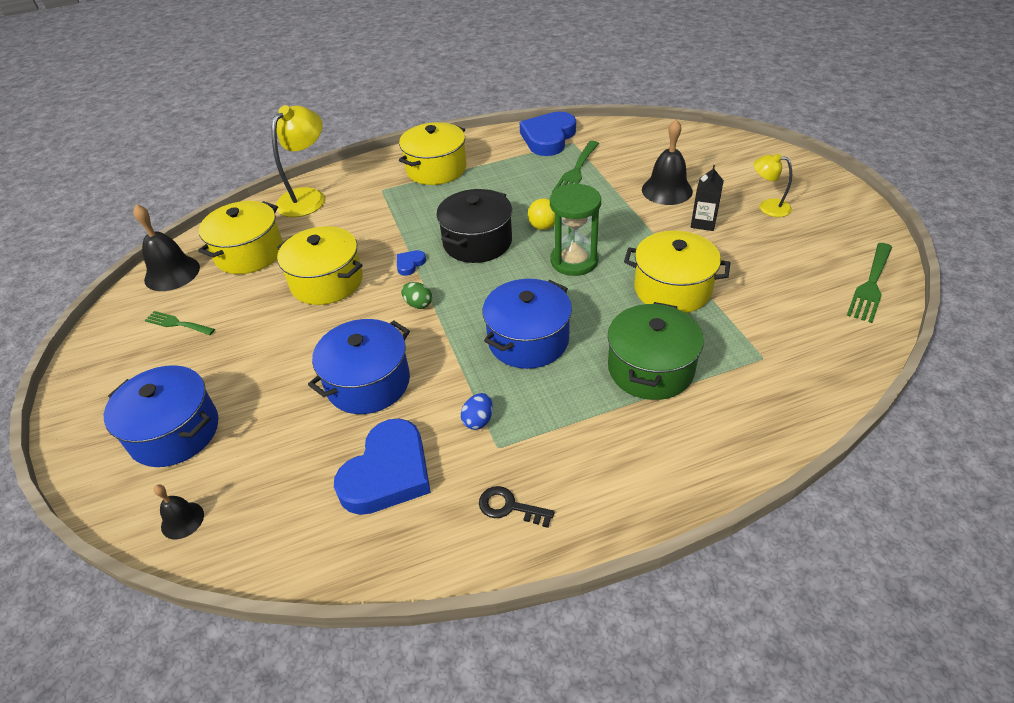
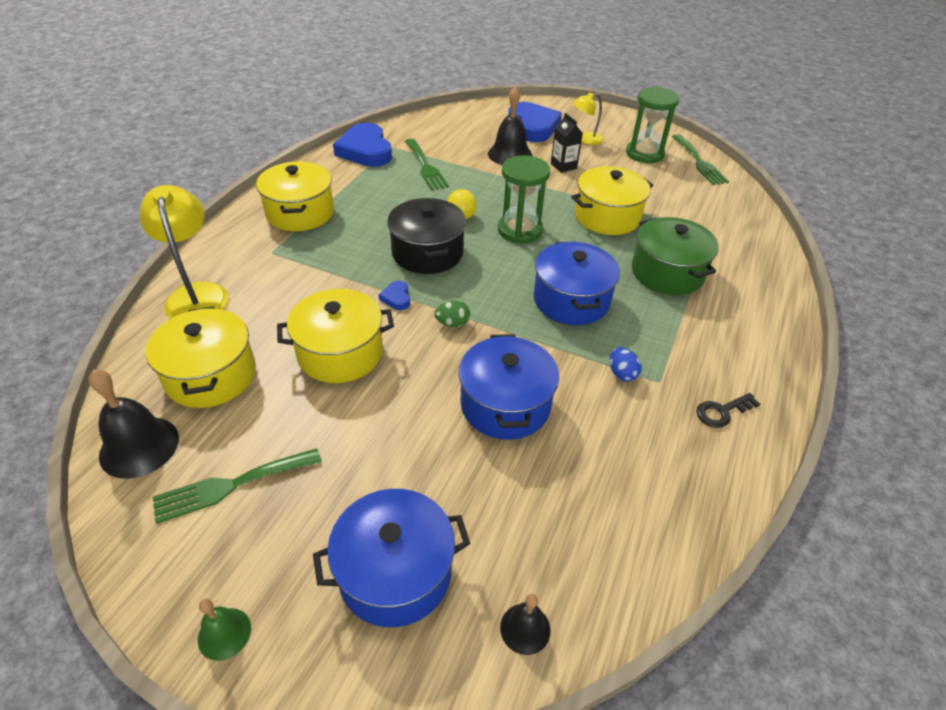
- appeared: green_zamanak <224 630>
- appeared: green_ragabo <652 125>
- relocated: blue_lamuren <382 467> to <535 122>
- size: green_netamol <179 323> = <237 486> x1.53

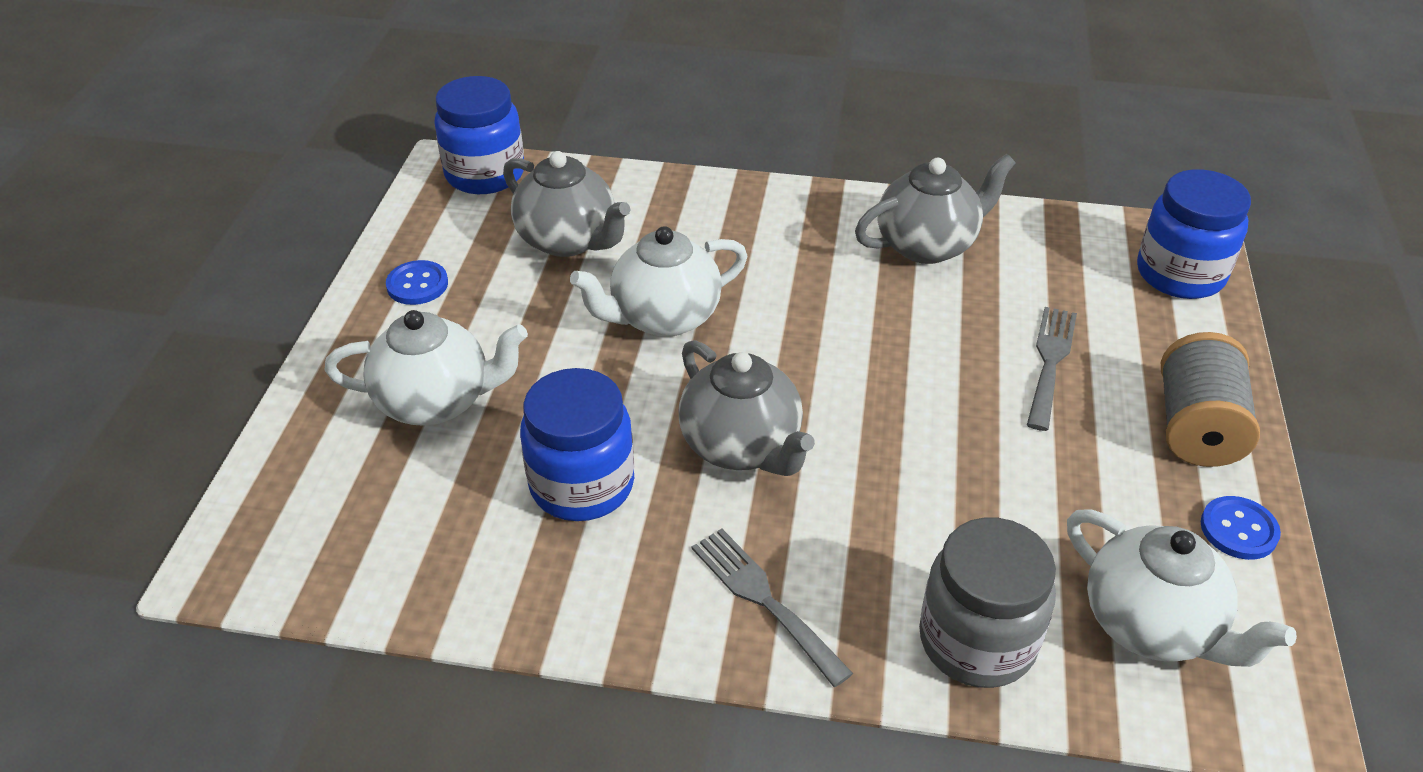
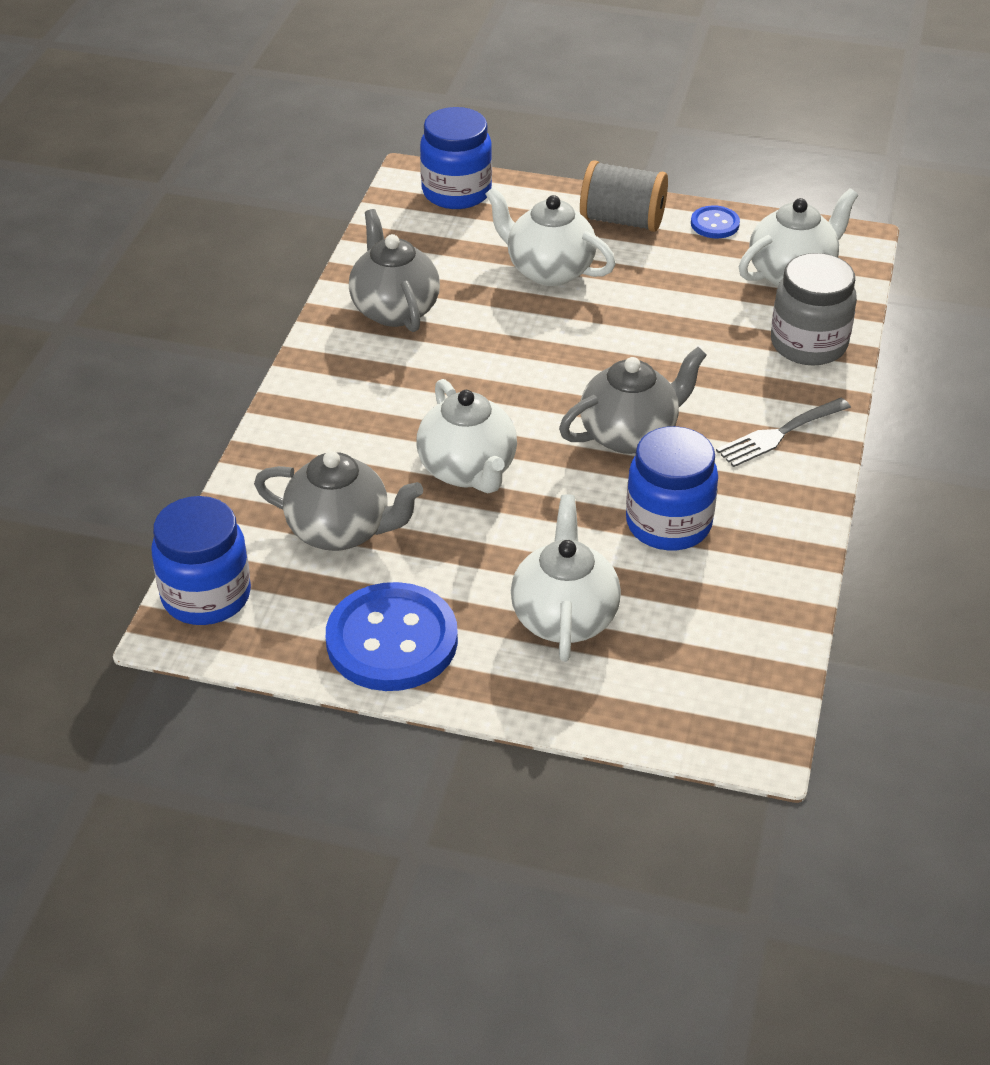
- exchanged: grey_netamol <1052 369> to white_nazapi <550 236>
- spun: grey_nazapi <567 204> = <338 501> 60 degrees clockwise
- size: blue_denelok <417 282> = <392 636> x2.10

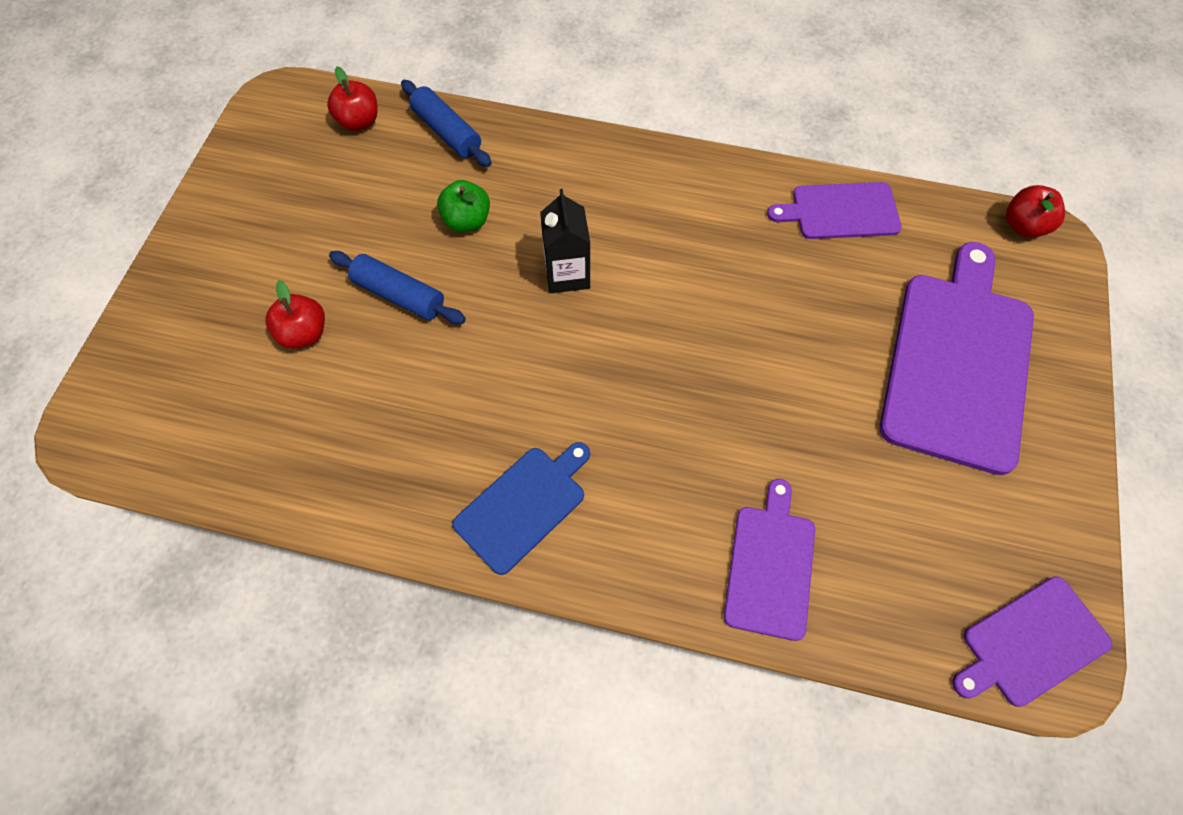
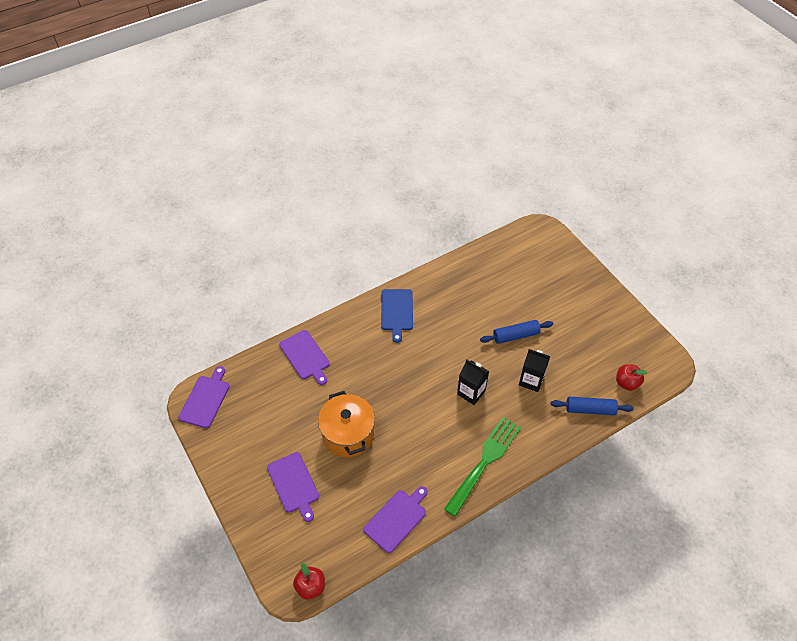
- missing: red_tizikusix <295 314>
- appeared: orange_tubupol <346 424>
- appeared: green_netamol <482 467>
- exchanged: green_tizikusix <463 206> to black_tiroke <534 370>
- size: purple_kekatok <957 358> = <293 487> x0.55

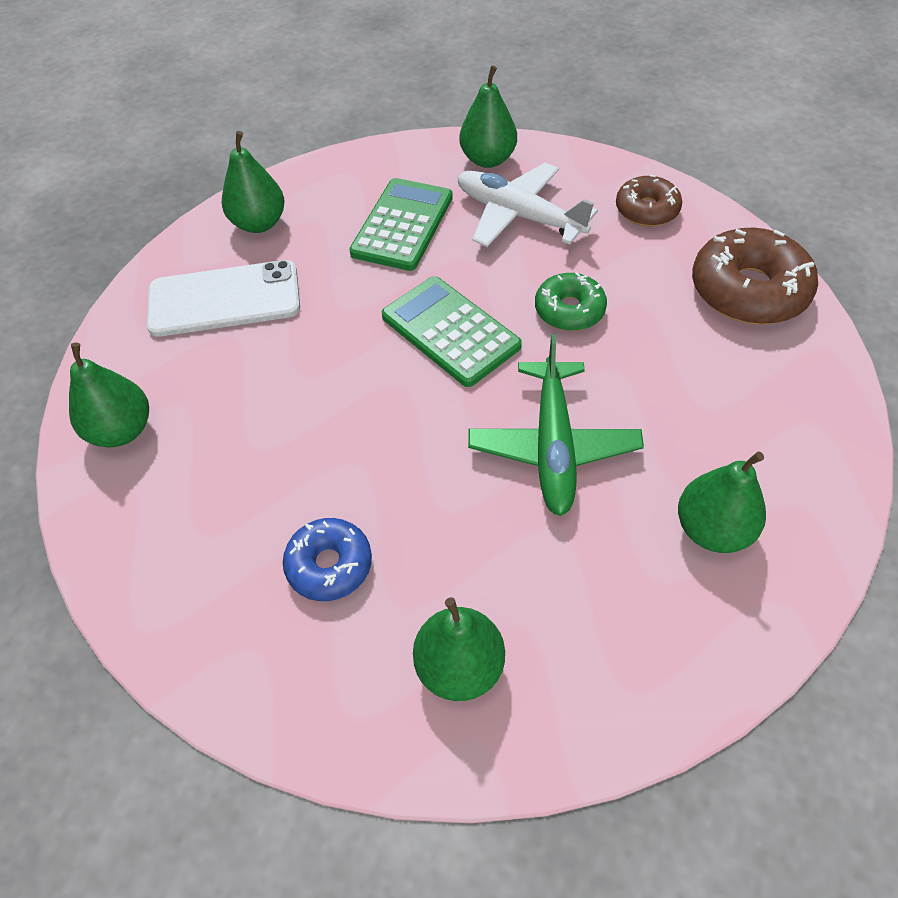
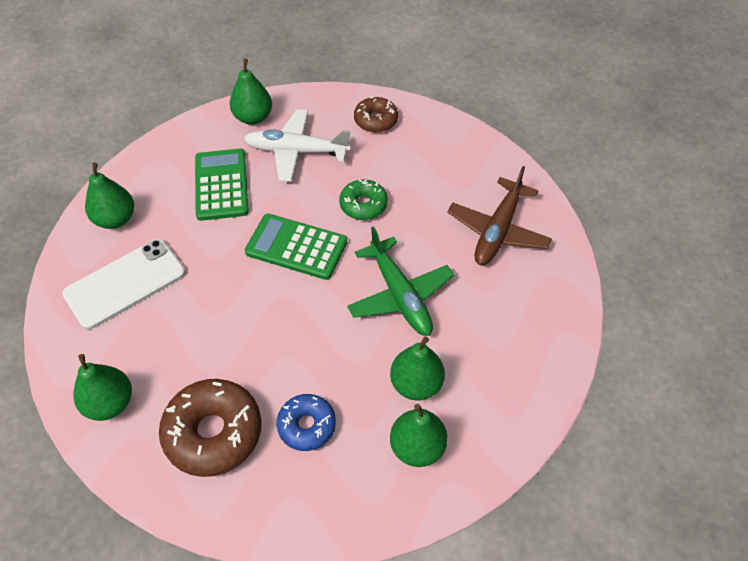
- appeared: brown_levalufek <499 215>
- relocated: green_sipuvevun <722 502> to <417 369>
- relocated: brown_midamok <755 276> to <210 428>

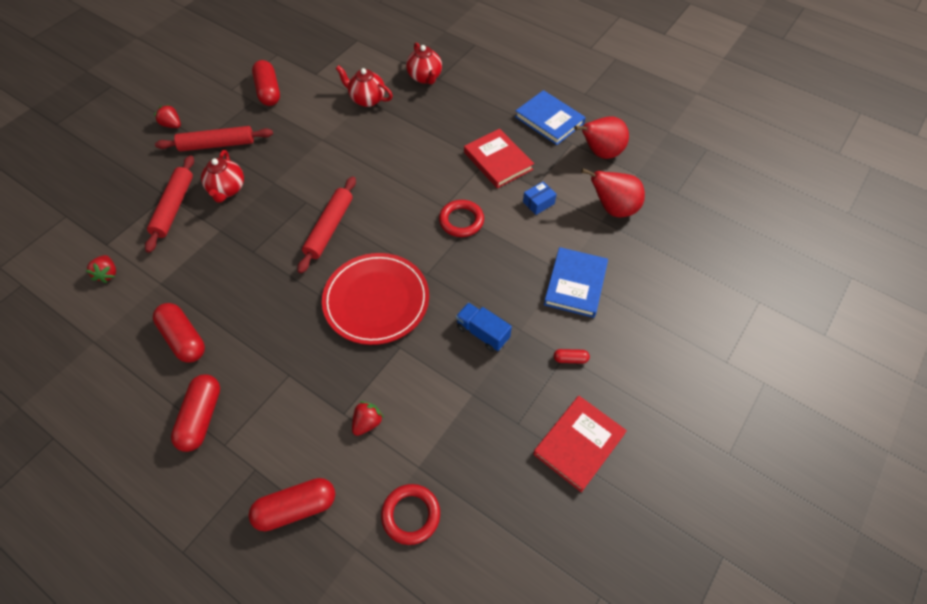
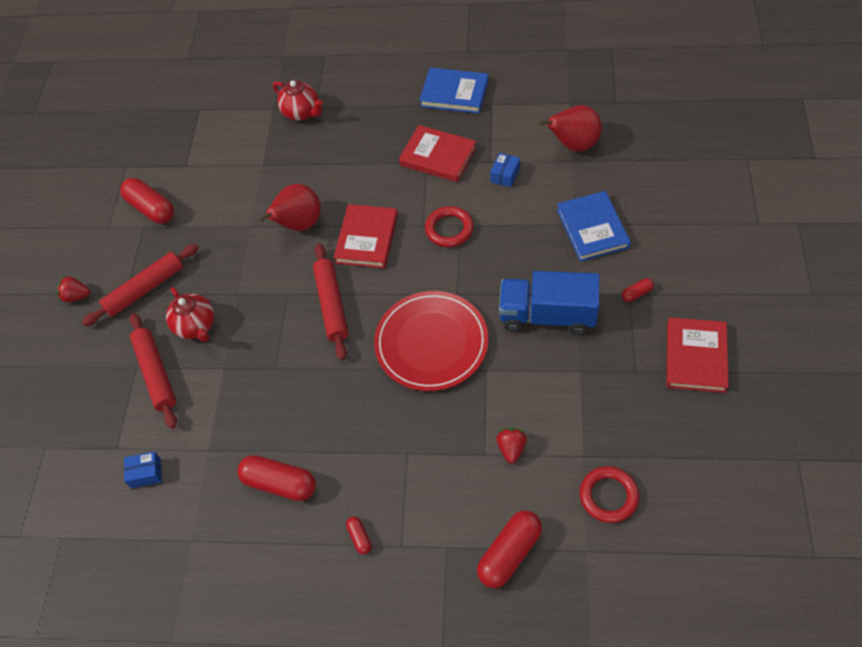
- missing: red_nazapi <364 86>
- appeared: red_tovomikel <366 236>
- relocated: red_sipuvevun <601 137> to <289 207>
- exchanged: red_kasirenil <101 269> to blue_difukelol <143 469>
- size: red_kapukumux <195 413> = <359 535> x0.48
- size: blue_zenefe <484 327> = <549 303> x1.72

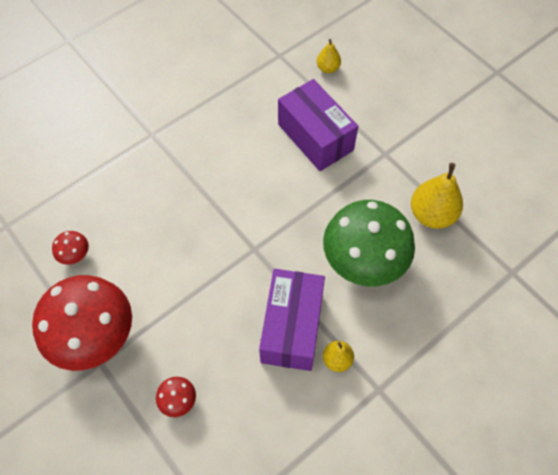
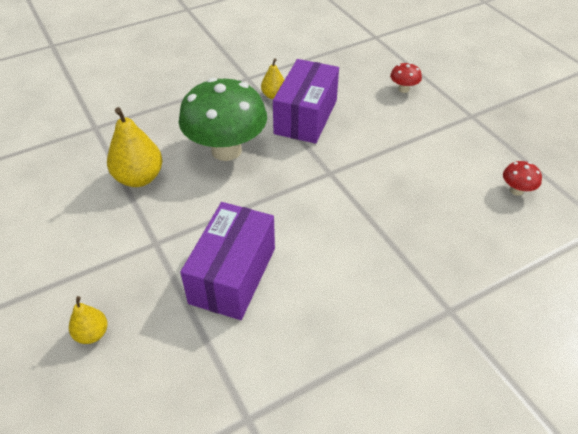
- missing: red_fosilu <82 323>
- relocated: yellow_sipuvevun <329 56> to <88 320>
- spun: purple_difukelol <318 125> = <227 261> 45 degrees clockwise

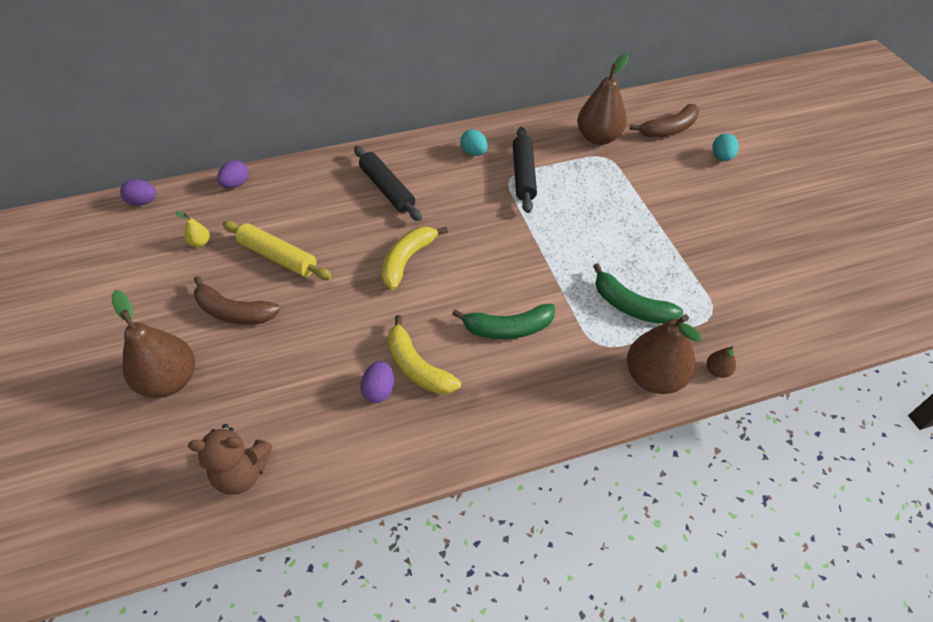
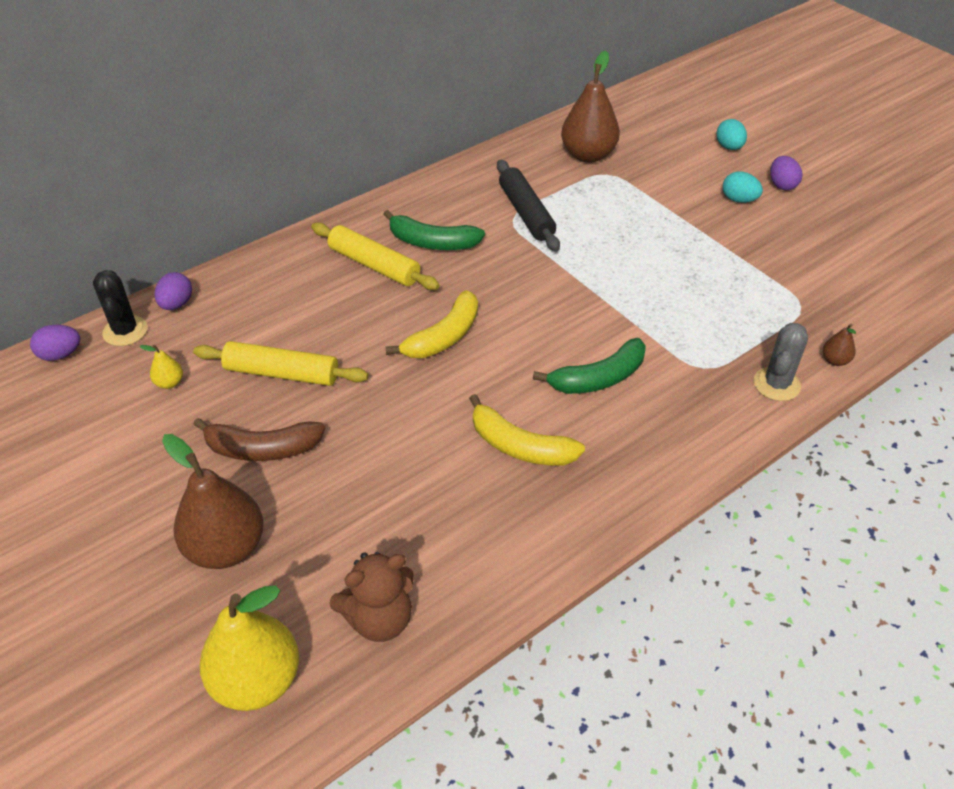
- missing: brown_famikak <664 121>
- appeared: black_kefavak <120 308>
- appeared: yellow_sipuvevun <249 648>
- relocated: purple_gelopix <377 382> to <786 173>
- relocated: turquoise_gelopix <474 142> to <743 187>
- relocated: green_famikak <638 293> to <434 230>
- exchanged: brown_sipuvevun <664 354> to grey_kefavak <781 362>
- colour: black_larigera <388 183> to yellow_larigera <375 256>
- spun: yellow_famikak <414 258> = <432 324> 150 degrees counterclockwise

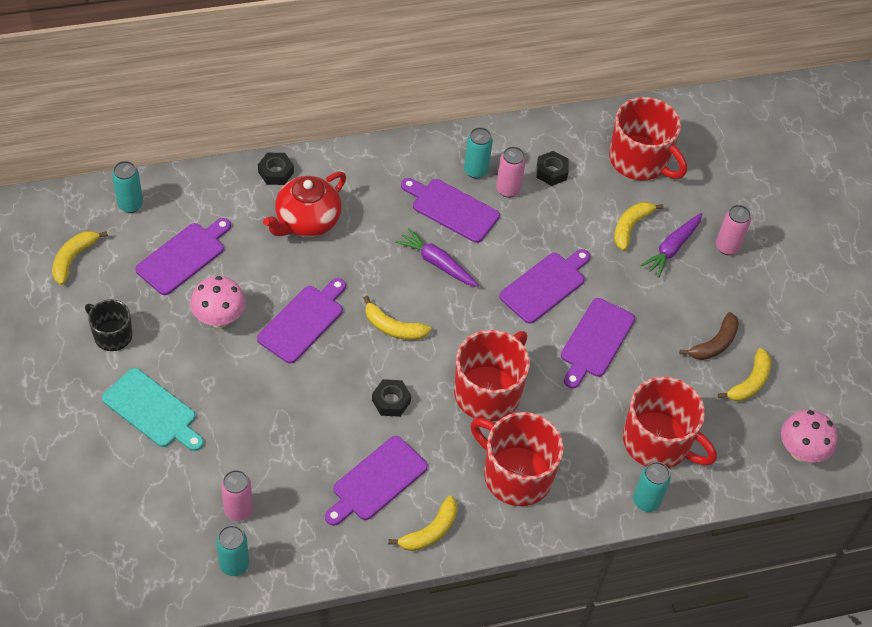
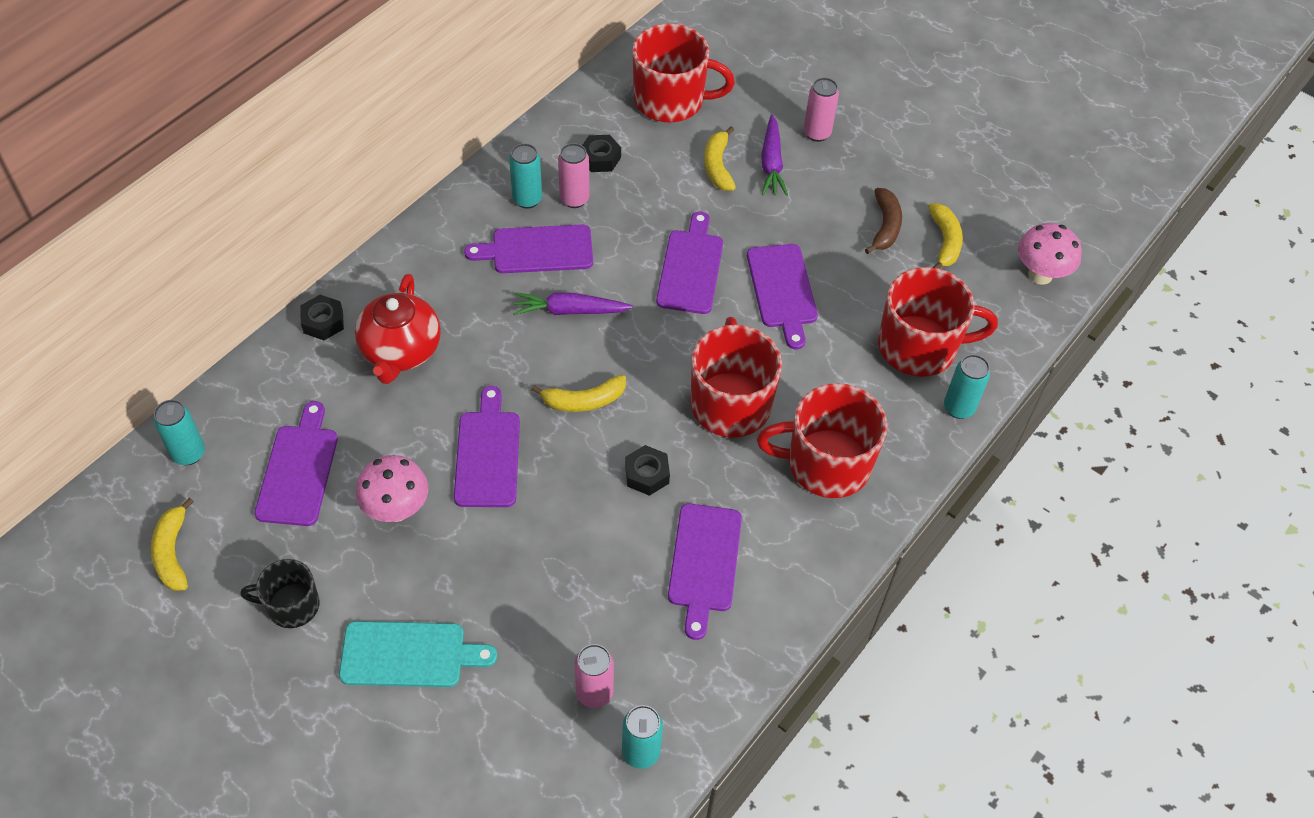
- missing: yellow_famikak <423 523>

